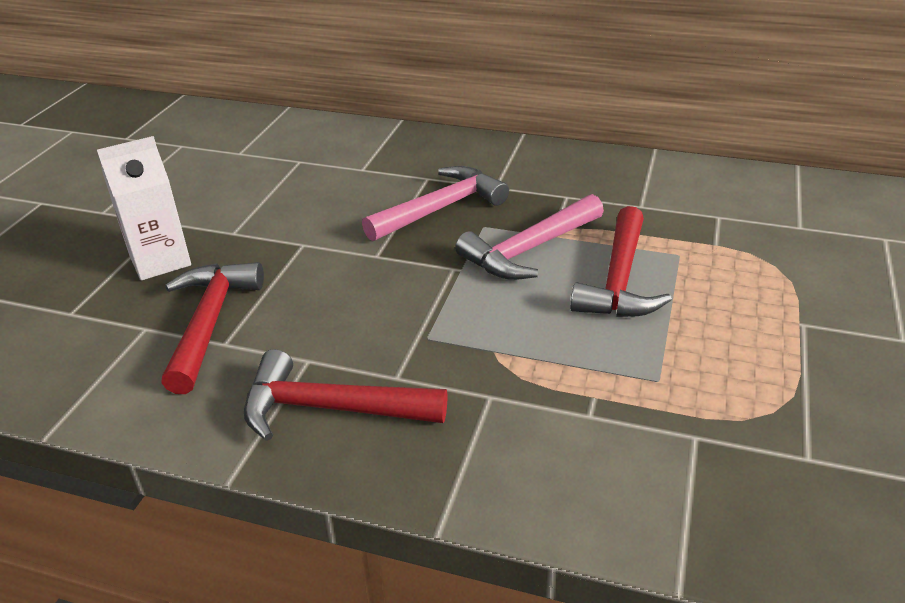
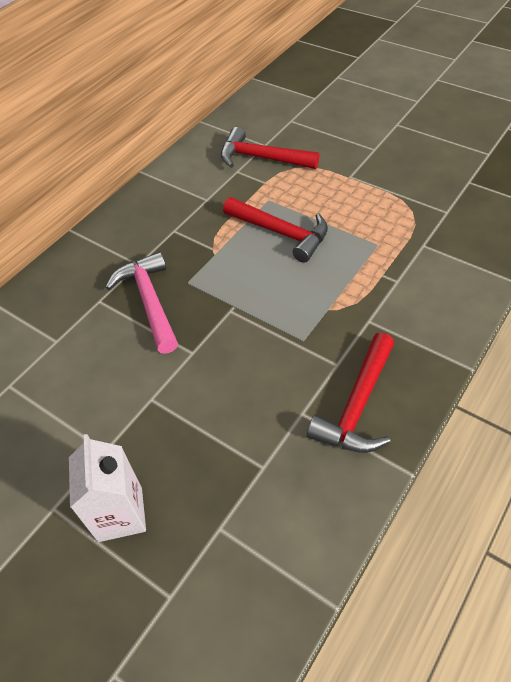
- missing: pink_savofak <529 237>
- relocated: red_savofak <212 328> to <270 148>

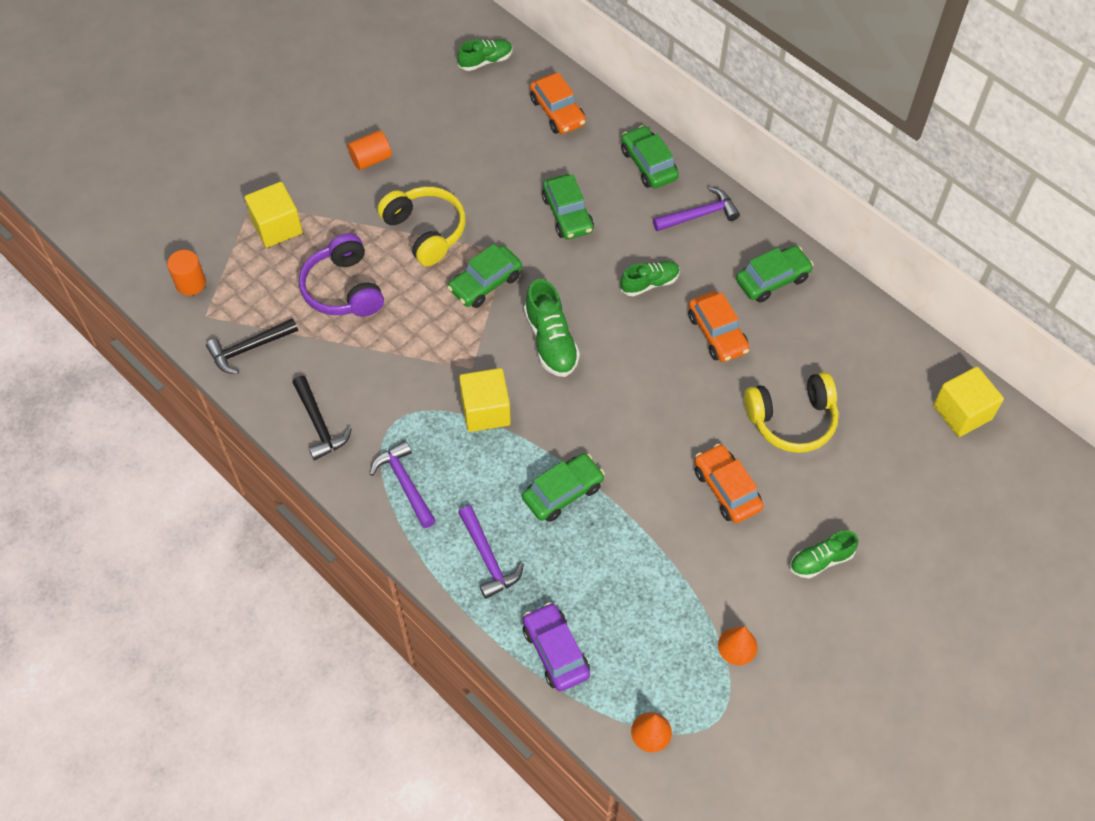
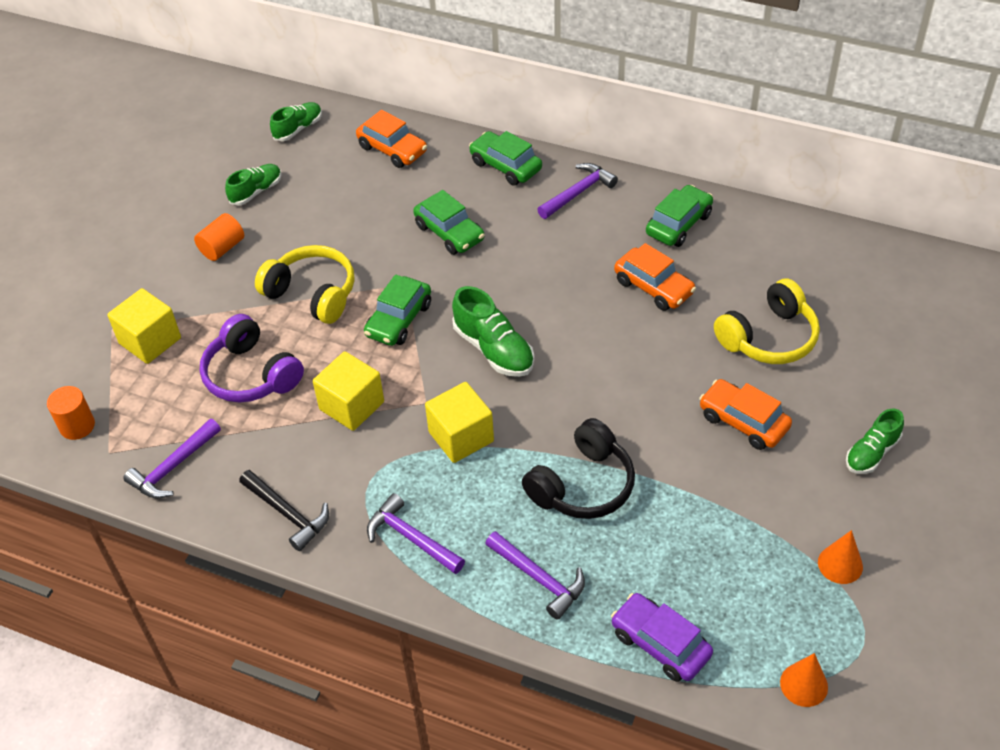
- relocated: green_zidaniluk <650 278> to <253 184>
- relocated: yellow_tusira <968 402> to <348 391>
- exchanged: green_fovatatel <563 487> to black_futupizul <578 468>
- colour: black_savofak <252 346> to purple_savofak <172 459>

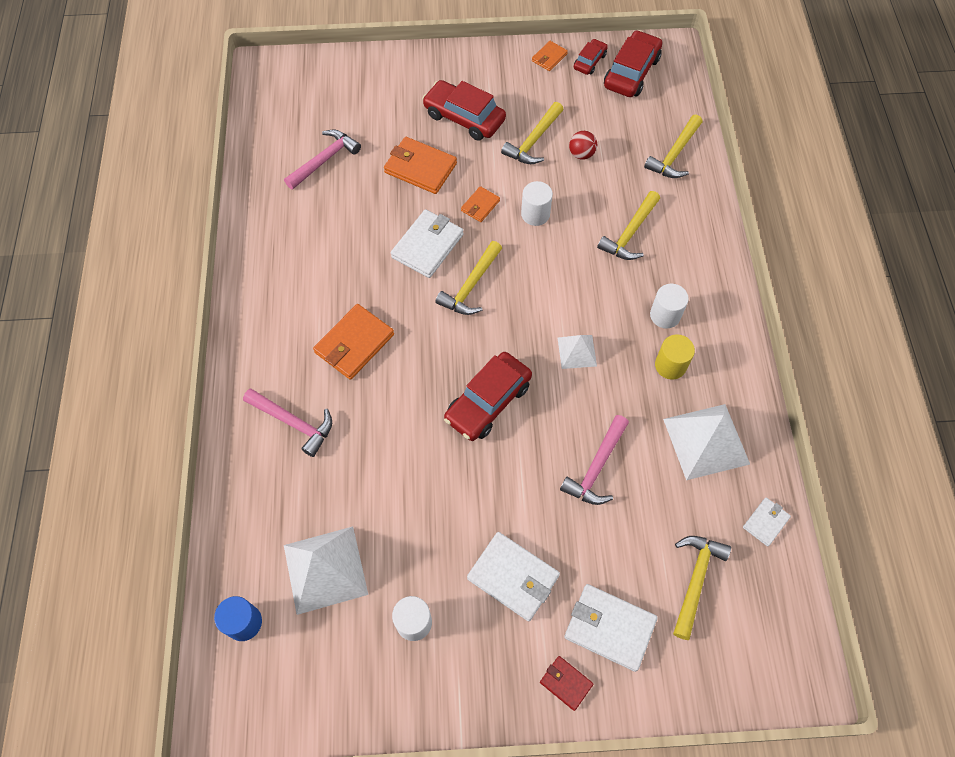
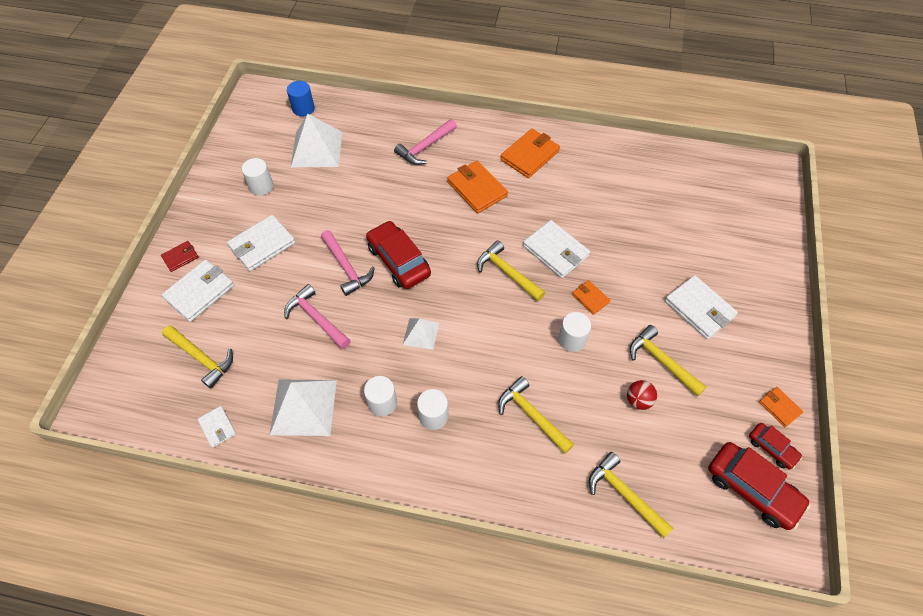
- relocated: pink_savofak <322 160> to <348 263>
- relocated: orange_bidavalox <420 165> to <530 153>
- exchanged: red_fovatatel <464 110> to white_bidavalox <701 307>
- colour: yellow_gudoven <675 357> to white_gudoven <380 396>

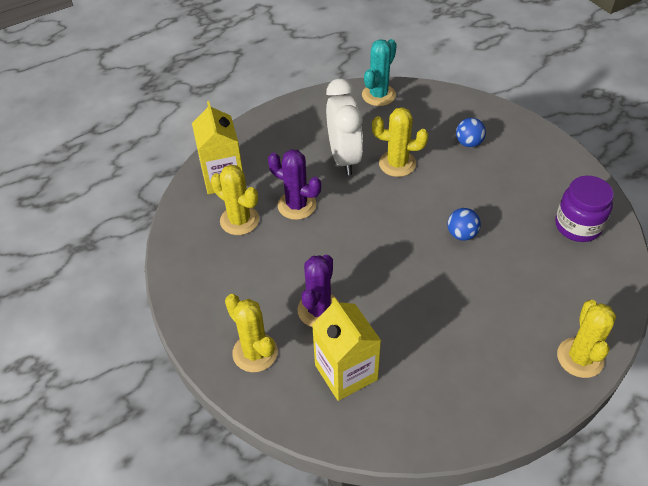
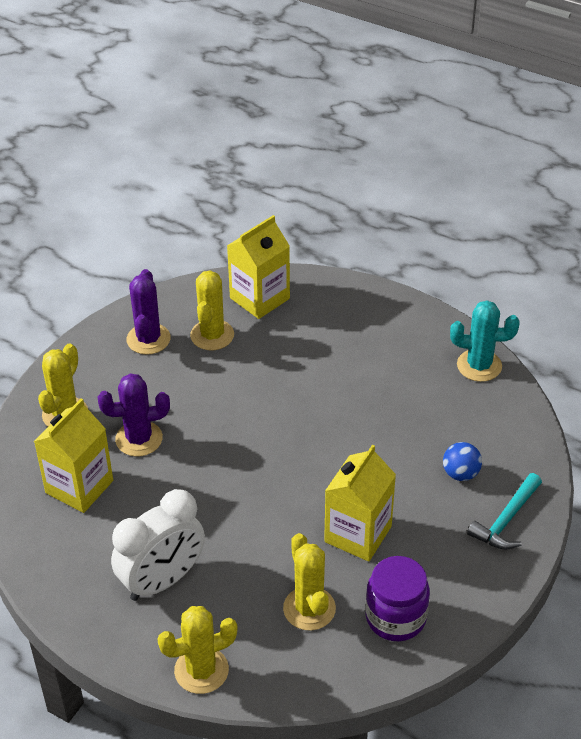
- missing: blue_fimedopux <464 224>
- appeared: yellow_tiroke <360 503>
- appeared: turquoise_savofak <504 511>
- relocated: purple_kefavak <294 184> to <148 312>
- relocated: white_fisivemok <344 126> to <158 545>
- relocated: yellow_kefavak <400 142> to <309 582>

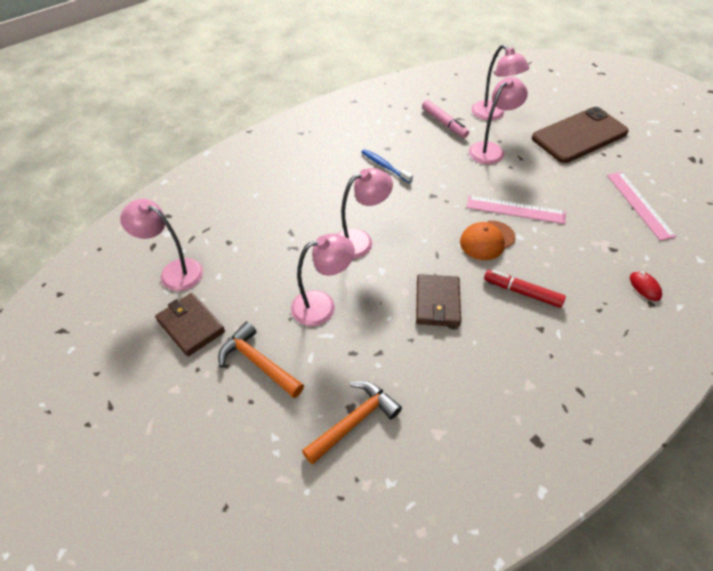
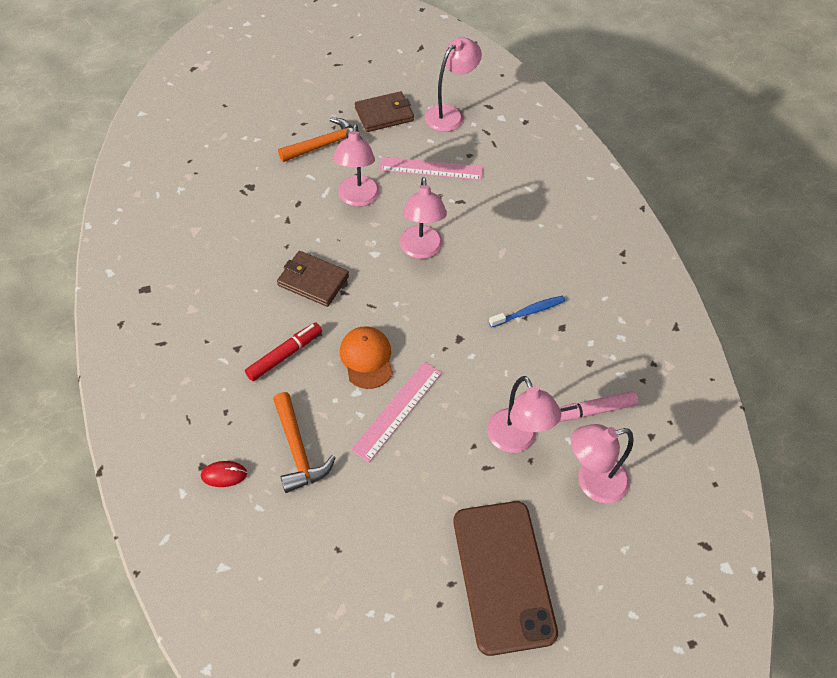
- relocated: orange_savofak <352 423> to <304 442>
- relocated: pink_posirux <641 206> to <431 169>

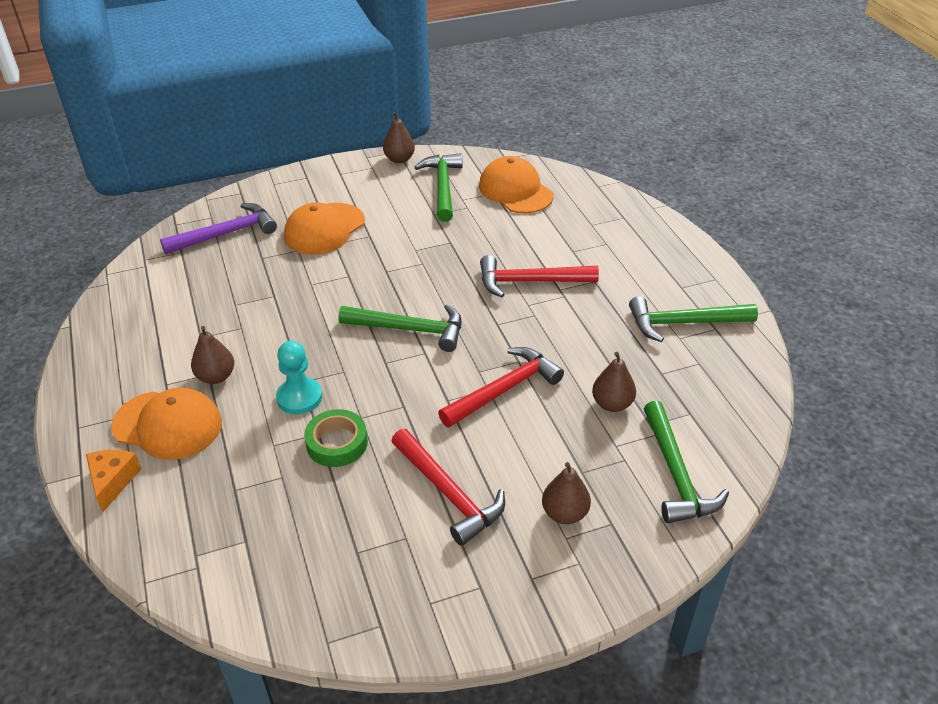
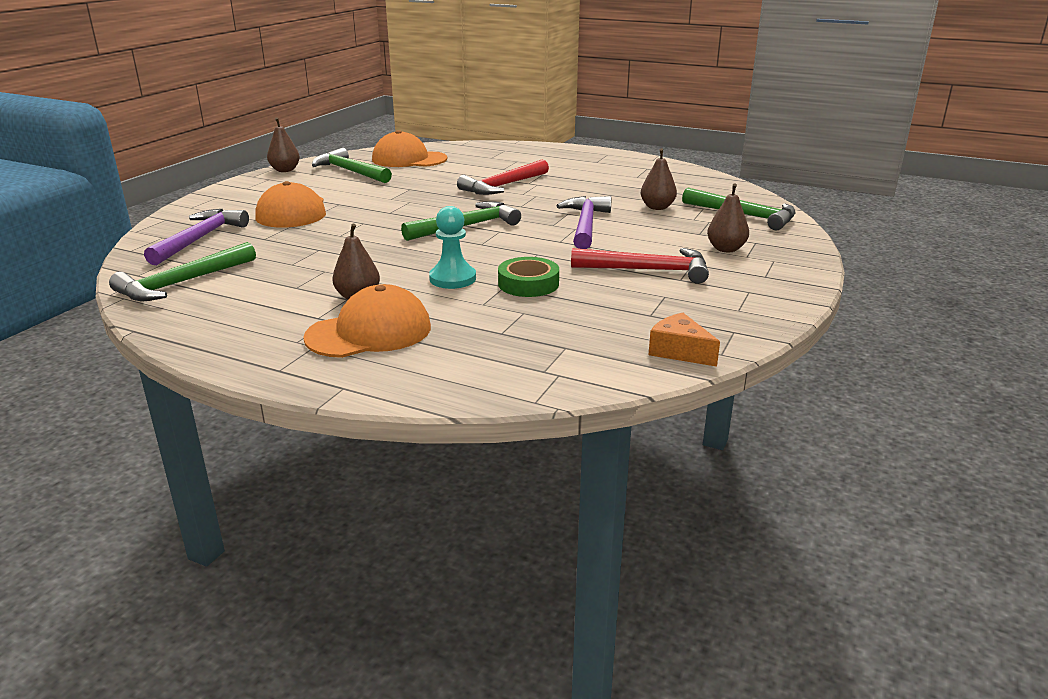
- relocated: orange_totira <113 481> to <684 340>
- relocated: green_savofak <693 319> to <182 271>
- colour: red_savofak <501 387> to purple_savofak <584 222>

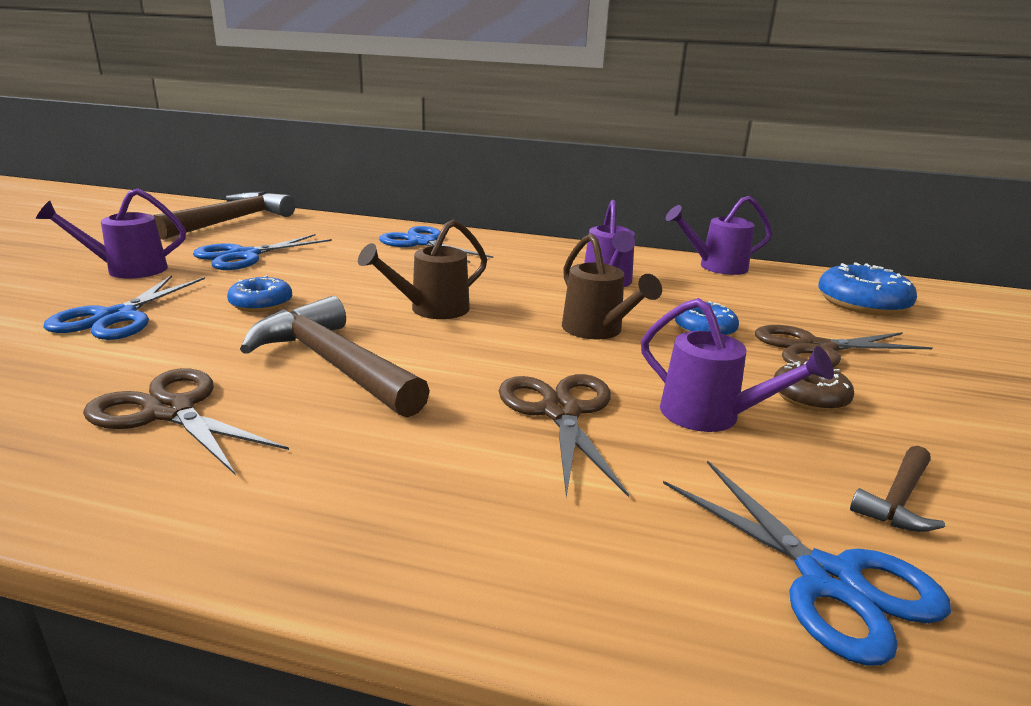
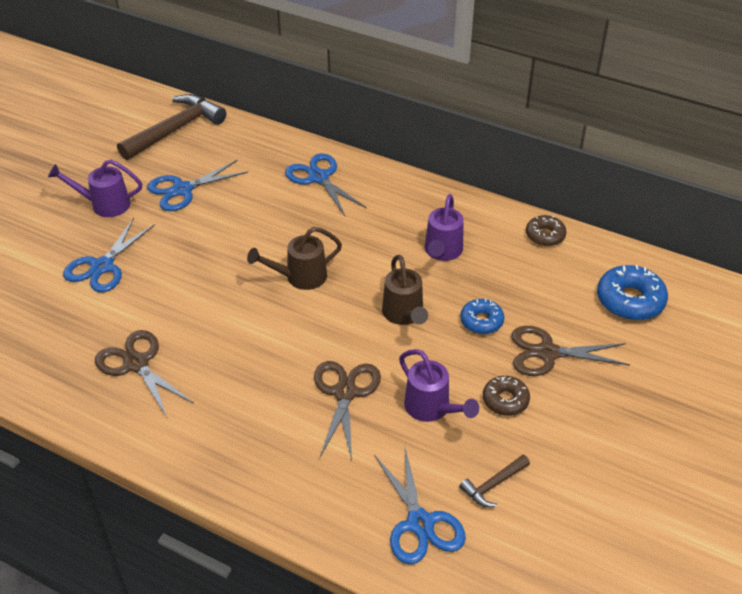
- missing: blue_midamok <259 293>
- missing: brown_savofak <335 357>
- exchanged: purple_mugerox <719 235> to brown_midamok <546 230>

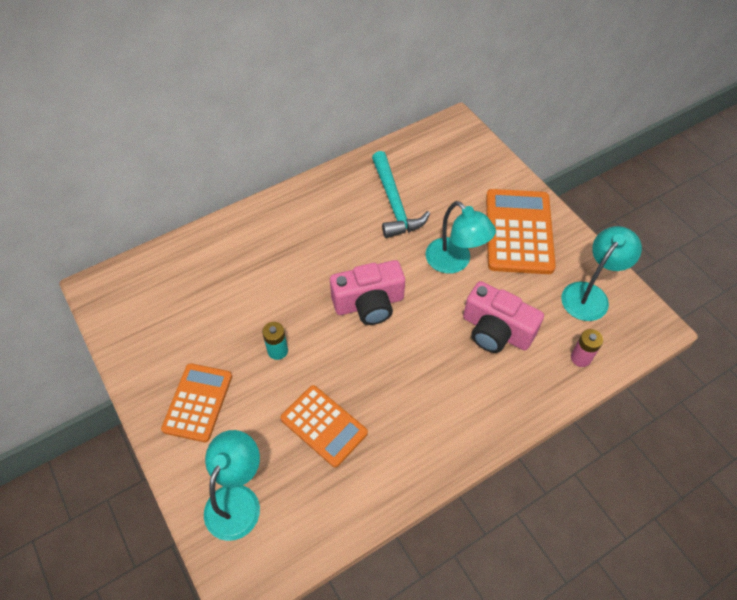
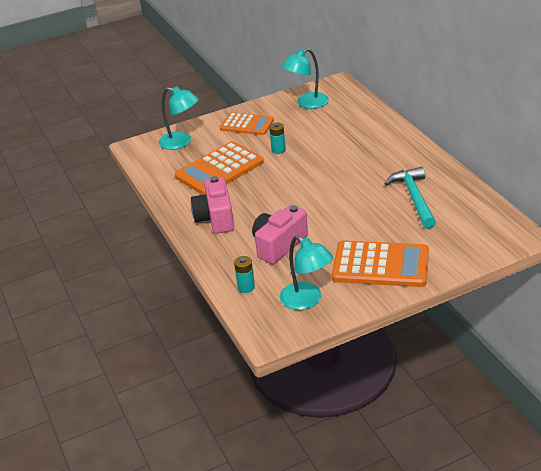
- relocated: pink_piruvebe <367 292> to <212 205>
- relocated: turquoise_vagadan <460 237> to <305 78>
- colour: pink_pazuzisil <587 348> to turquoise_pazuzisil <244 274>
- spun: turquoise_savofak <401 194> = <410 198> 90 degrees clockwise
- size: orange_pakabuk <324 426> = <219 168> x1.53

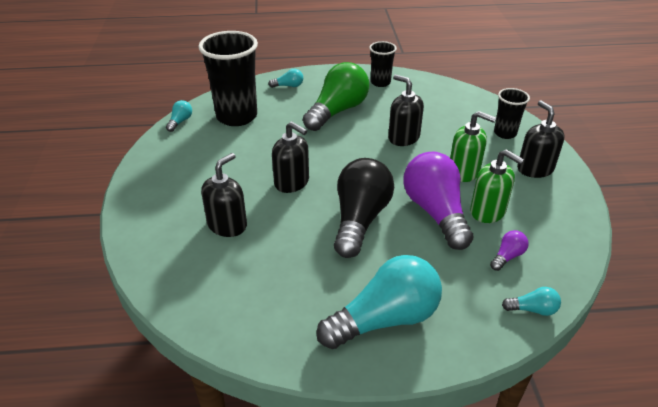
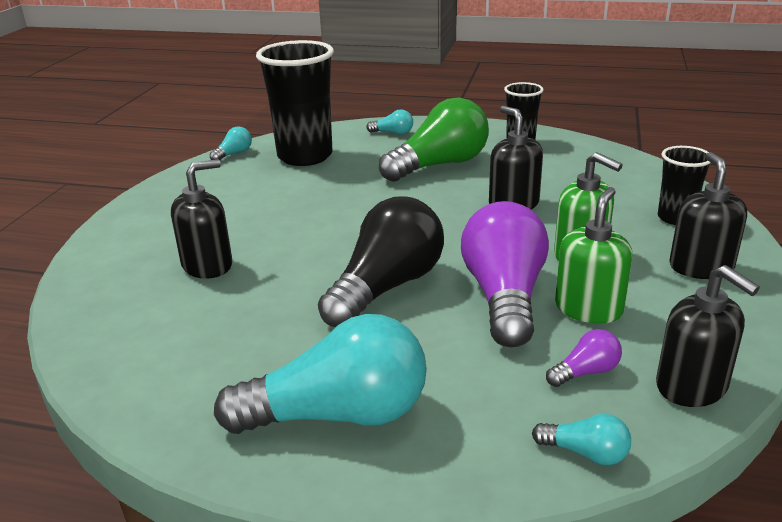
- relocated: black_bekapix <290 157> to <708 336>
- spun: green_bekapix <497 186> = <594 255> 120 degrees counterclockwise

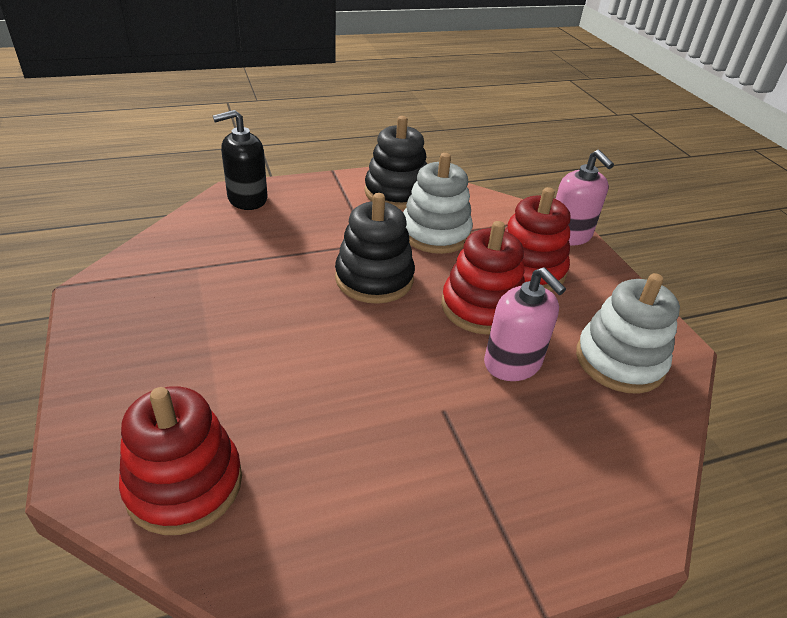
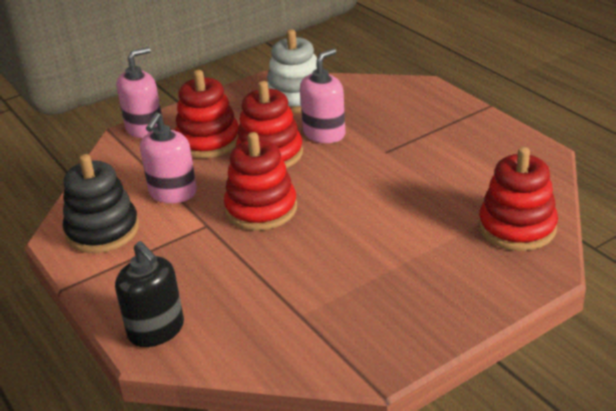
- exchanged: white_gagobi <438 203> to pink_bekapix <168 157>
- colour: black_gagobi <375 248> to red_gagobi <260 181>

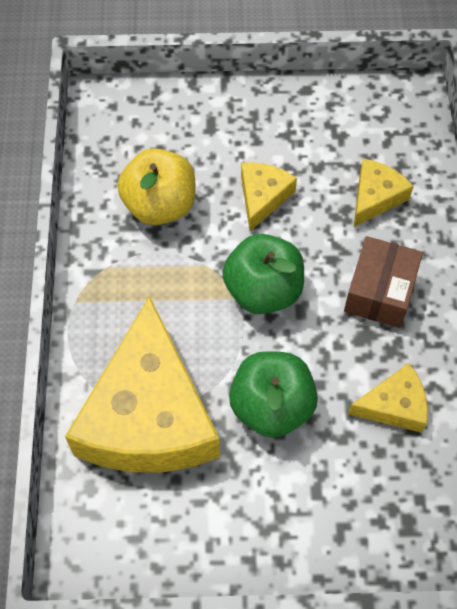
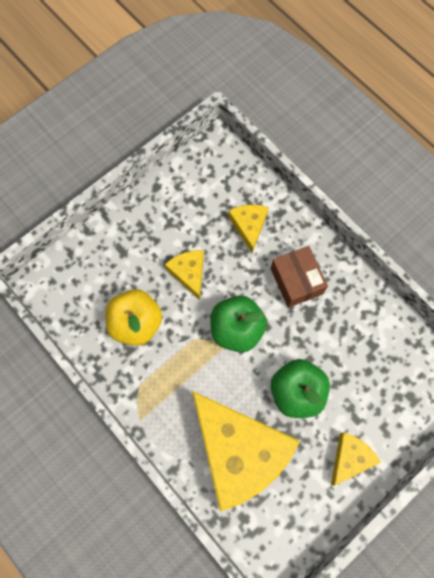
- relocated: yellow_totira <388 398> to <356 459>

